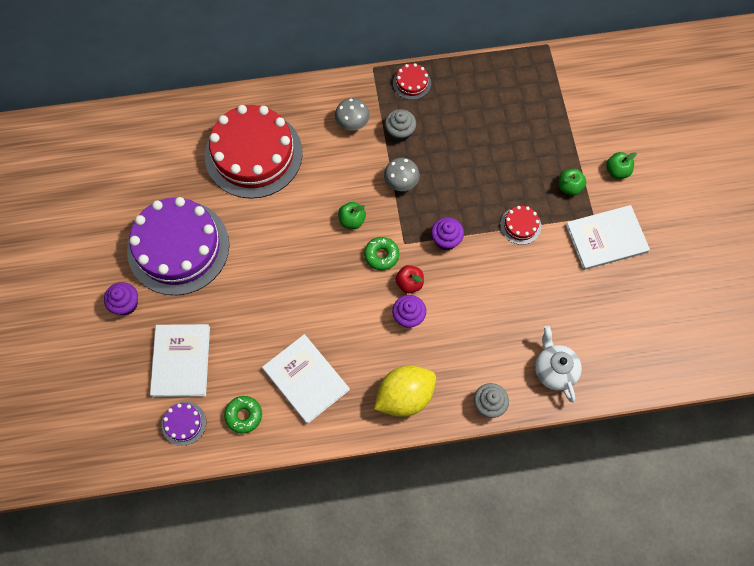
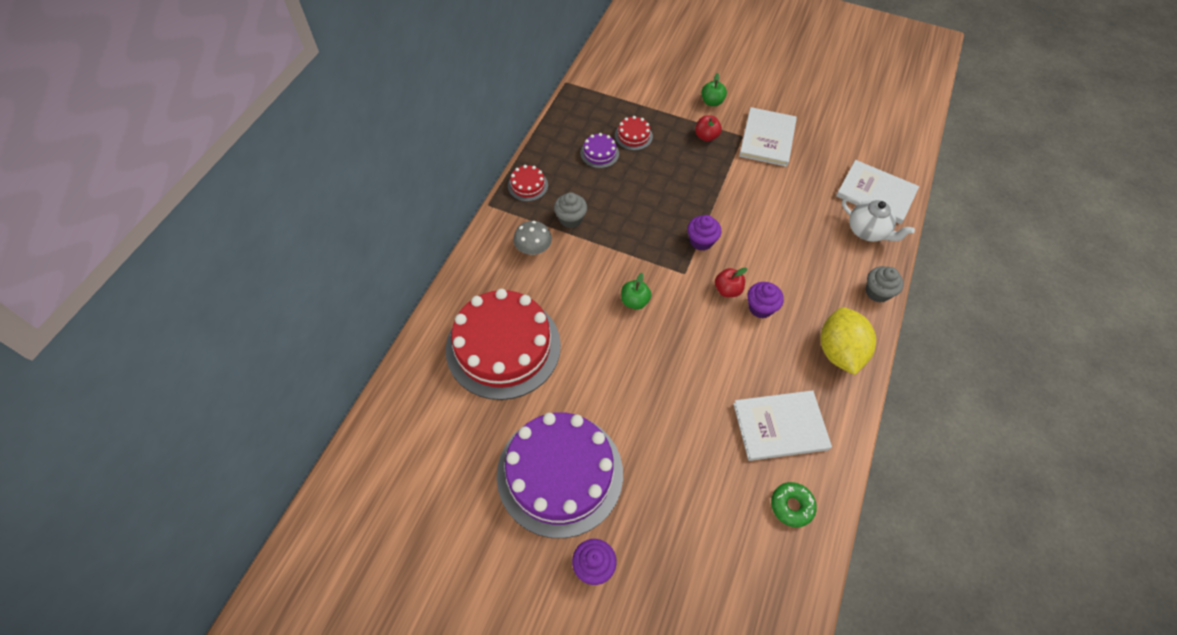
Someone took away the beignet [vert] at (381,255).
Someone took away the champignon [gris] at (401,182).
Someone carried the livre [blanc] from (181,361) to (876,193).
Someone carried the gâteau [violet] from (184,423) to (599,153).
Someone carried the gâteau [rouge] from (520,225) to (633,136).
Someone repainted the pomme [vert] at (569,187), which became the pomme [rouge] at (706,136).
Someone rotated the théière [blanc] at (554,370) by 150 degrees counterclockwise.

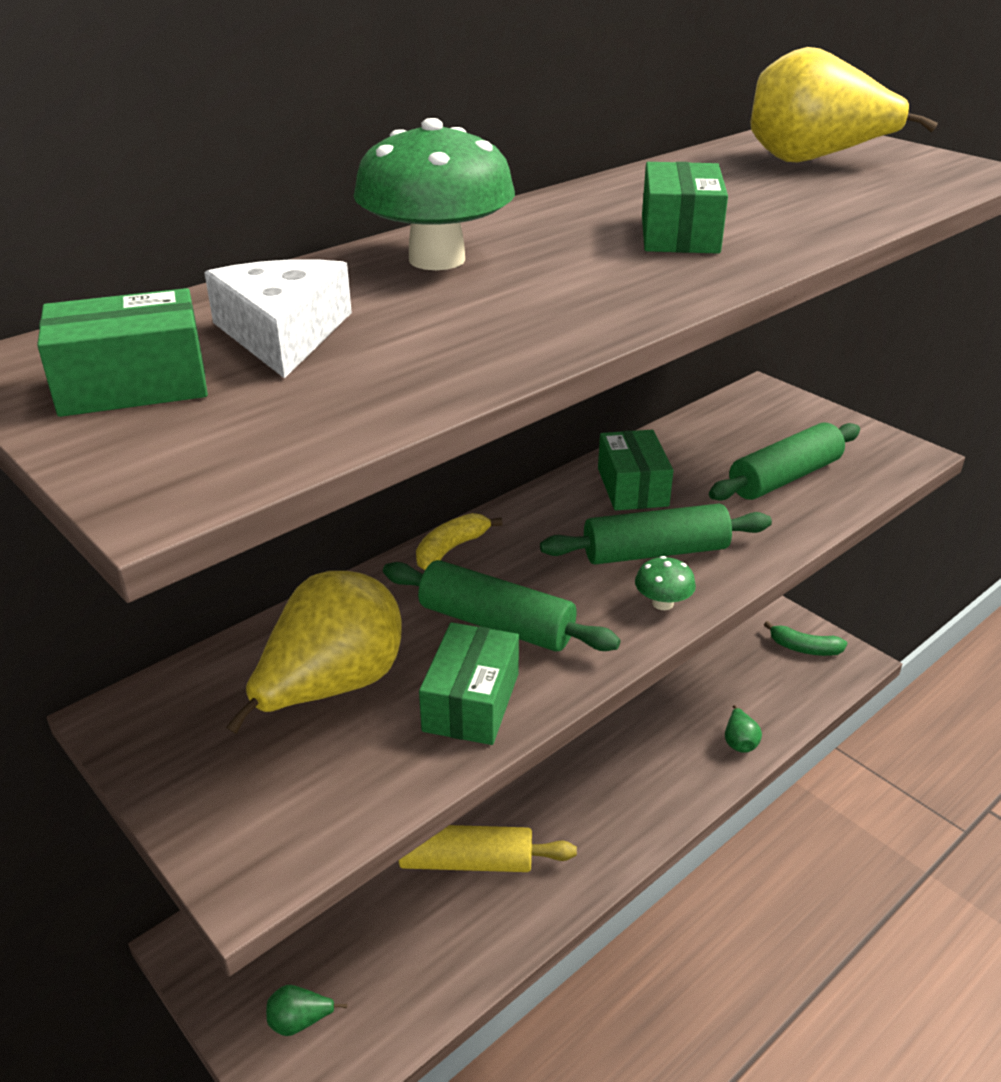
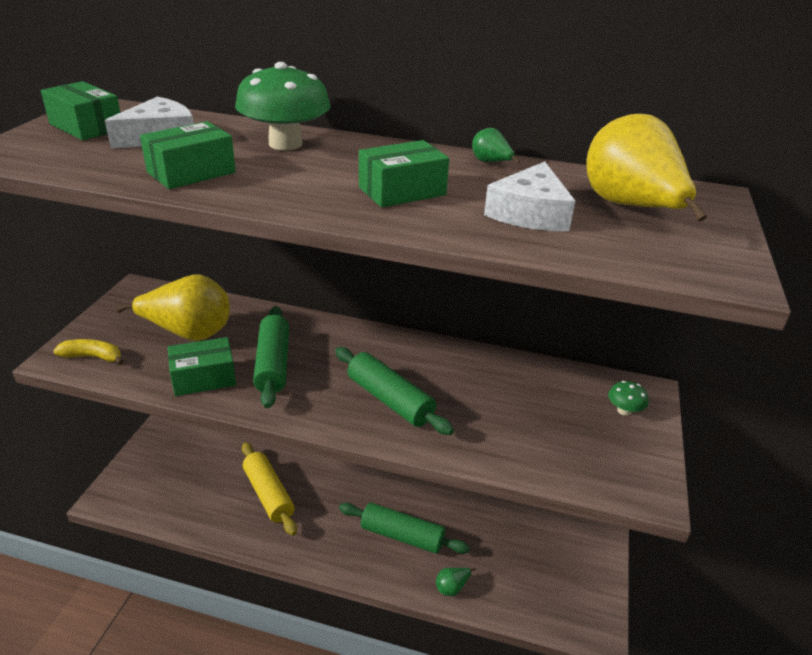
Someone took away the banane [vert] at (804,648).
Someone put down the fromage [blanc] at (530,213).
Someone carried the poire [vert] from (300,1021) to (491,163).
Someone carried the banane [jaune] from (451,549) to (93,357).
Someone carried the boîte [vert] from (632,487) to (191,172).
Someone carried the champignon [vert] from (662,603) to (624,410).
Someone carried the rouleau à pâtisserie [vert] from (784,478) to (402,536).

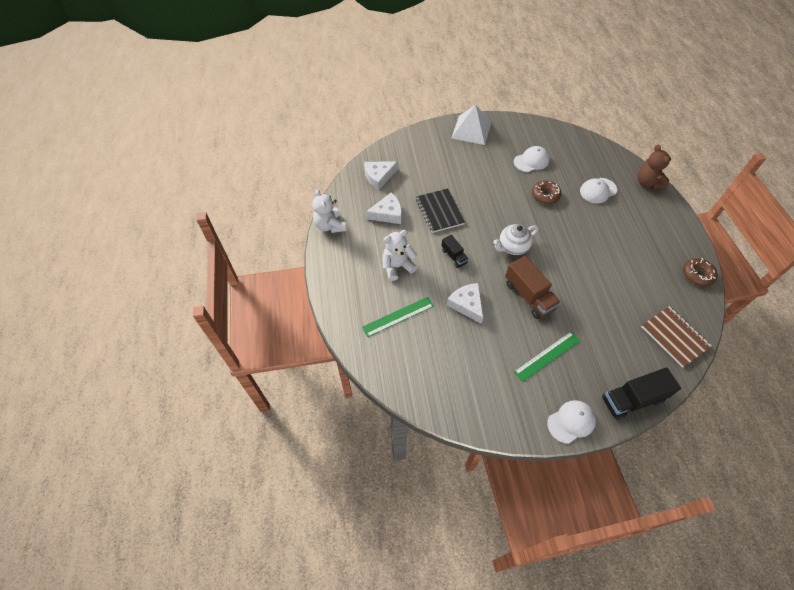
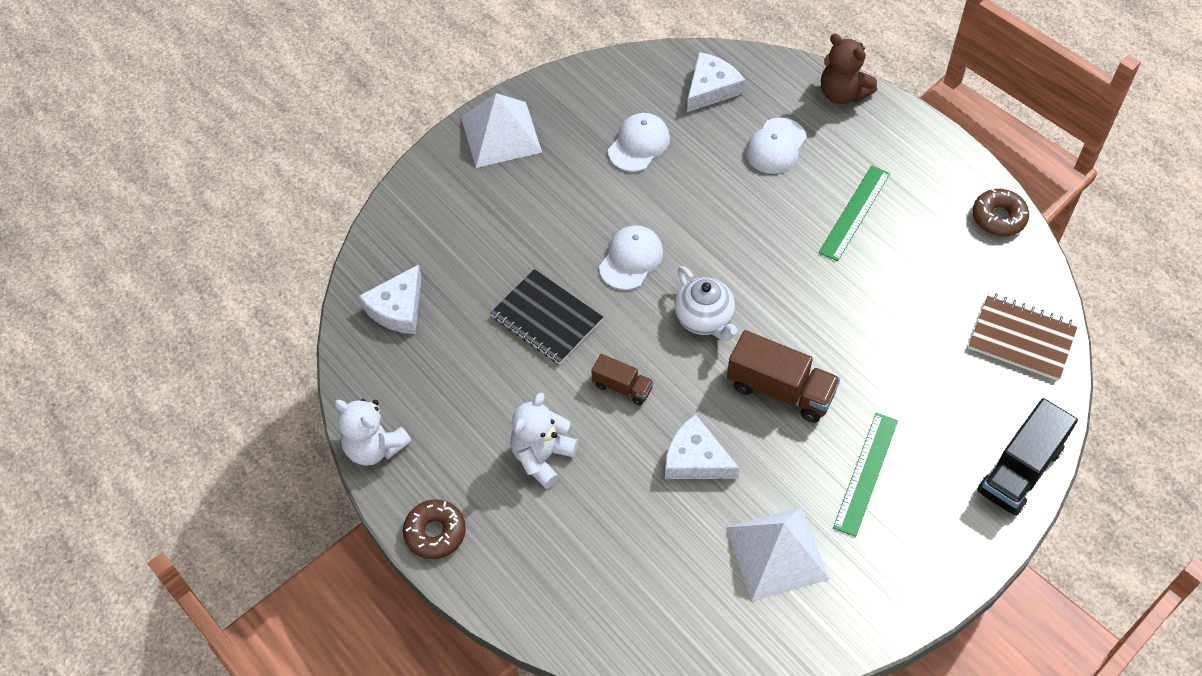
Someone put down the pyramide [blanc] at (777,553).
Someone carried the règle [vert] from (398,316) to (854,212).
Someone carried the fromage [blanc] from (387,214) to (711,88).
Someone carried the beignet [marron] from (545,195) to (435,533).
Someone carried the casquette [blanc] from (571,422) to (631,259).
Someone repainted the camion [noir] at (454,256), which became the camion [marron] at (622,387).
Someone rotated the théière [blanc] at (512,247) by 60 degrees counterclockwise.

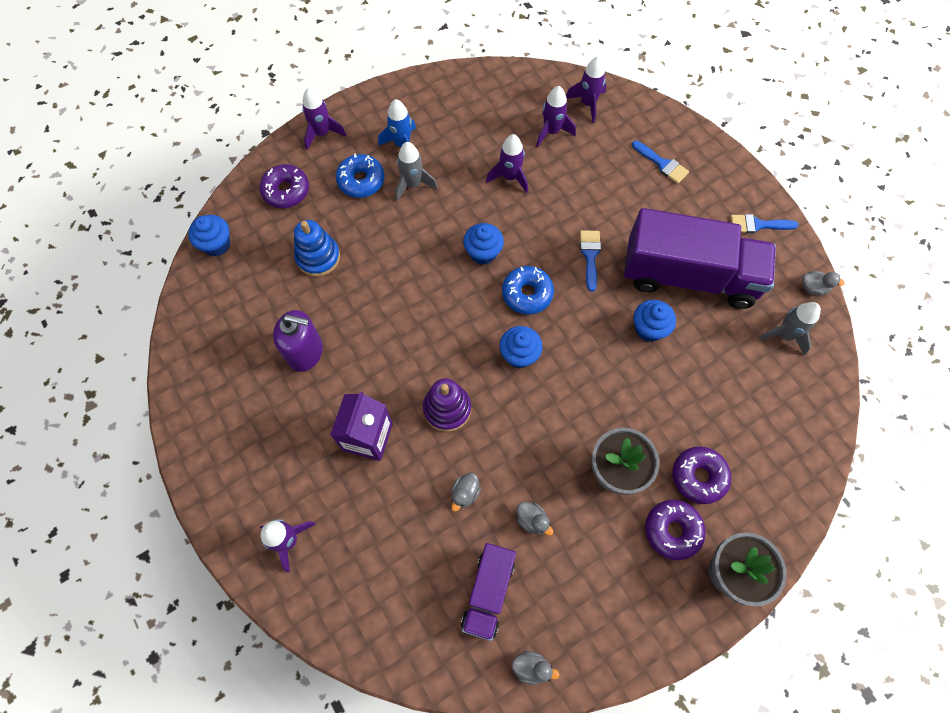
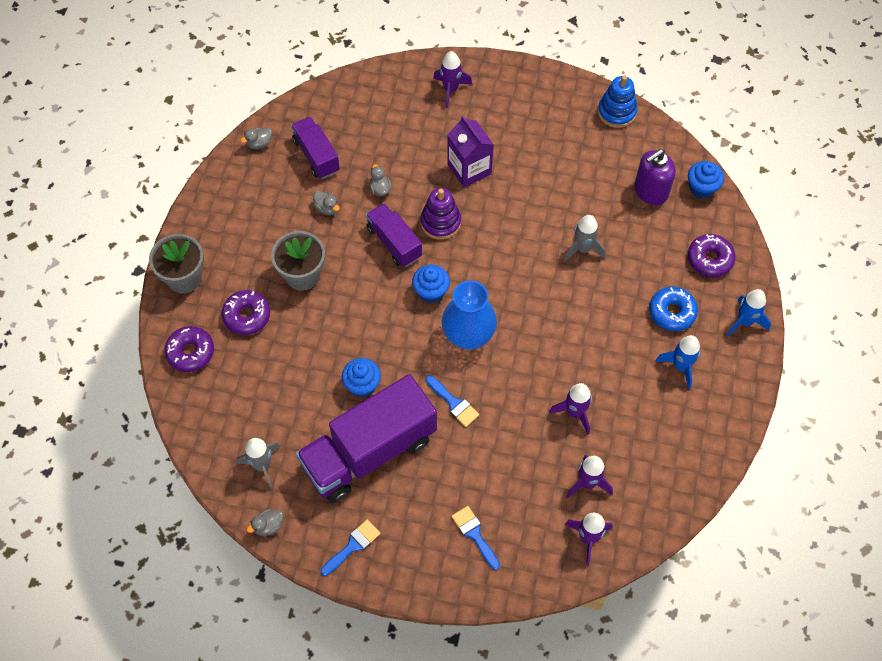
Someone took away the muffin [bleu] at (483,253).
Someone put down the camion [violet] at (394,242).
Someone carried the distributeur de savon [violet] from (305,352) to (650,191).
Someone carried the jouet à empiler [bleu] from (318,257) to (616,112).
Someone carried the fusée [gris] from (413,184) to (582,249).
Someone carried the beignet [violet] from (672,530) to (190,352).
Someone swapped the beignet [bleu] at (527,294) for the vase [bleu] at (468,336).
Someone repainted the fusée [violet] at (322,133), which became the fusée [bleu] at (744,321).
Someone rotated the canard [gris] at (532,520) by 135 degrees counterclockwise.
Someone rotated the pinceau [bleu] at (662,164) by 60 degrees clockwise.

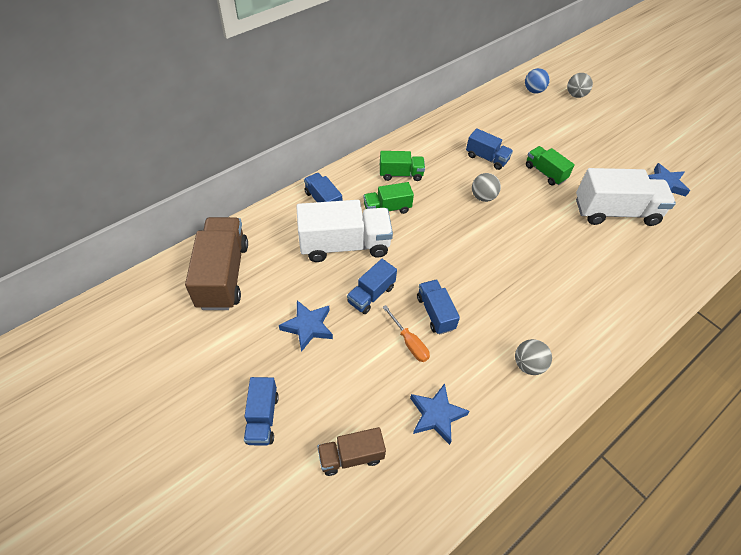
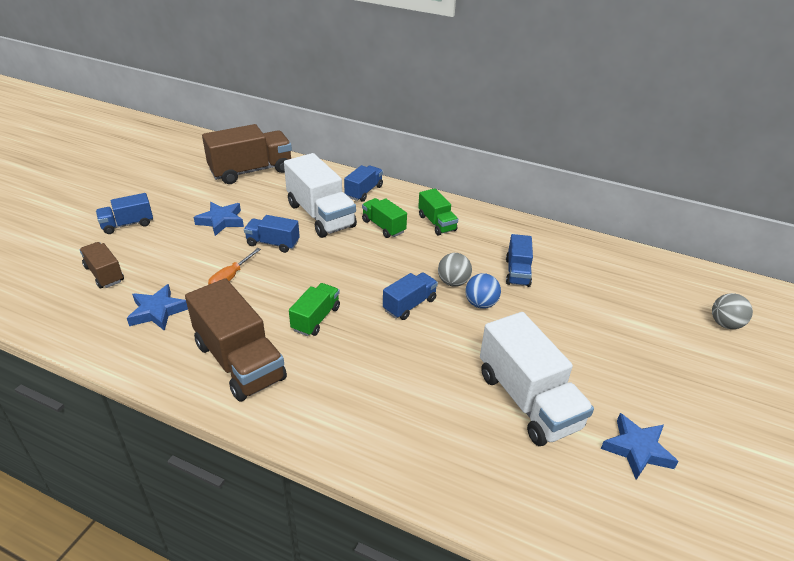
Someone carried the camion [bleu] from (435,313) to (409,305).
Someone carried the balle [bleu] from (533,91) to (481,304).
Someone carried the camion [vert] from (545,173) to (316,319).
Someone swapped the balle [gris] at (528,364) for the camion [marron] at (239,361).

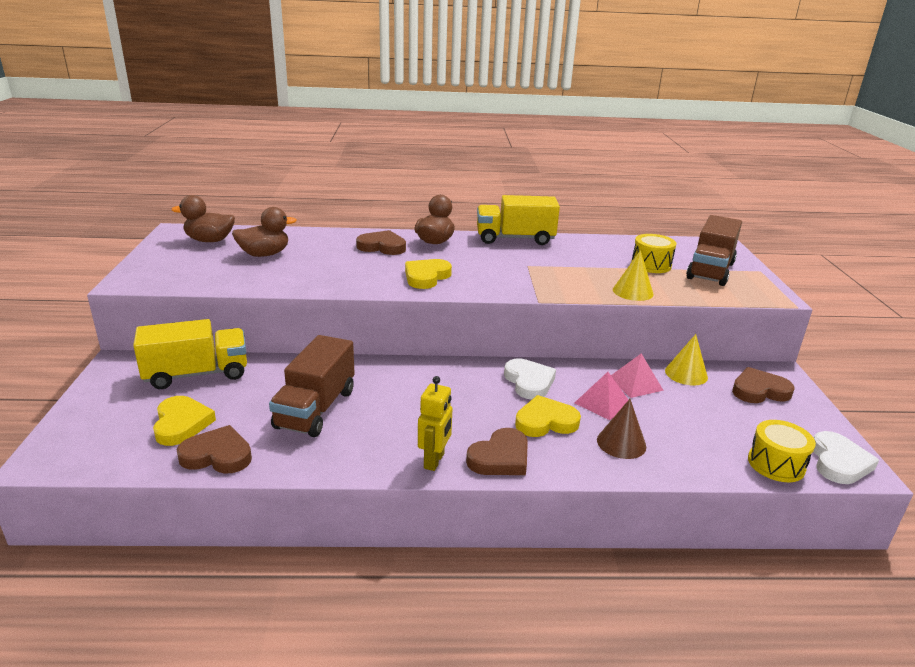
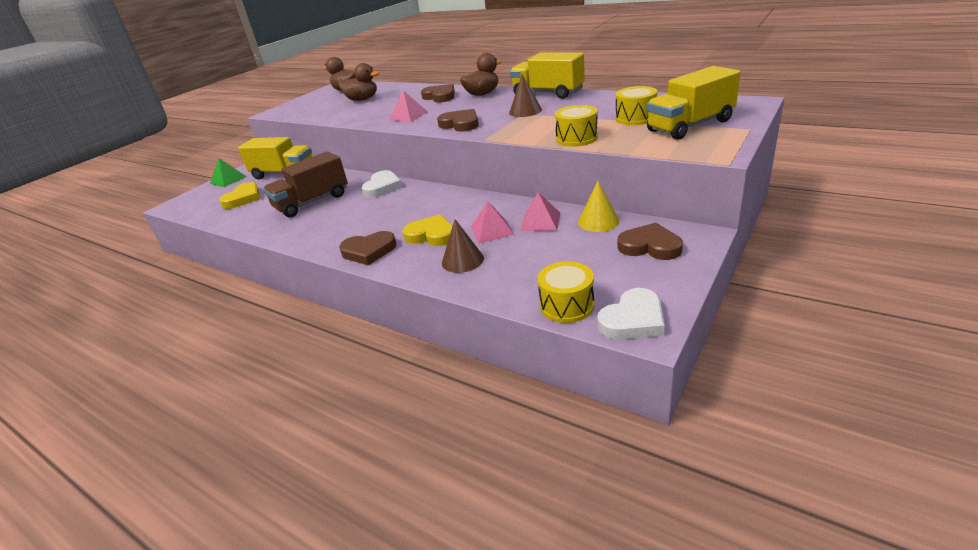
Someone took away the cœur [jaune] at (426,277).
Someone took away the robot [jaune] at (434,461).
Someone put down the pyramide [vert] at (228,180).
Someone put down the pyramide [rose] at (408,116).
Someone put down the cône [marron] at (525,111).
Someone carried the cœur [marron] from (217,455) to (460,124).
Someone carried the cœur [blanc] from (529,382) to (382,187).
Someone swapped the cône [jaune] at (633,291) for the tambour [jaune] at (576,138).
Someone repainted the camion [marron] at (710,270), which became the camion [jaune] at (690,126).

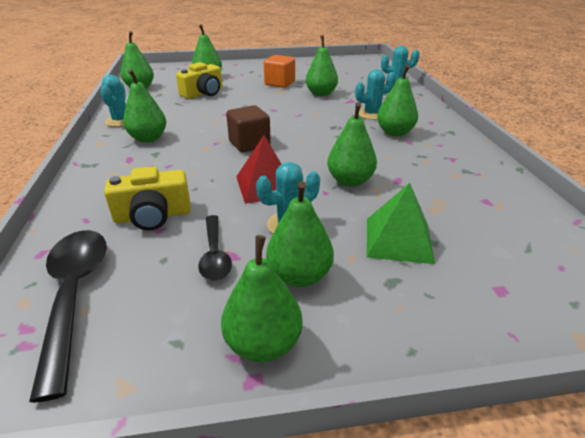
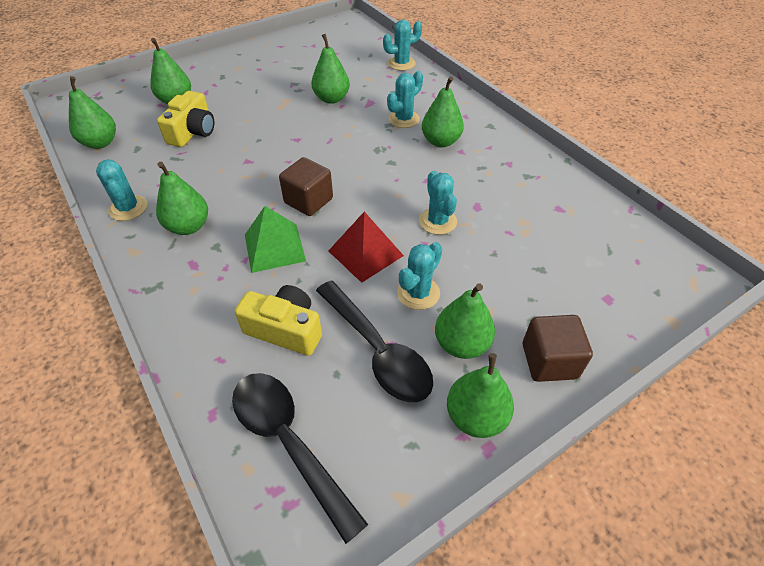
Someone took away the cube [orange] at (280,83).
Someone put down the cube [marron] at (549,361).
Someone carried the pyramide [vert] from (398,240) to (274,247).
Someone swapped the poire [vert] at (350,181) for the cactus [turquoise] at (437,221).
Someone rotated the appareil photo [jaune] at (153,216) by 120 degrees counterclockwise.
Someone scaled the cuillère [noir] at (215,255) by 1.69.

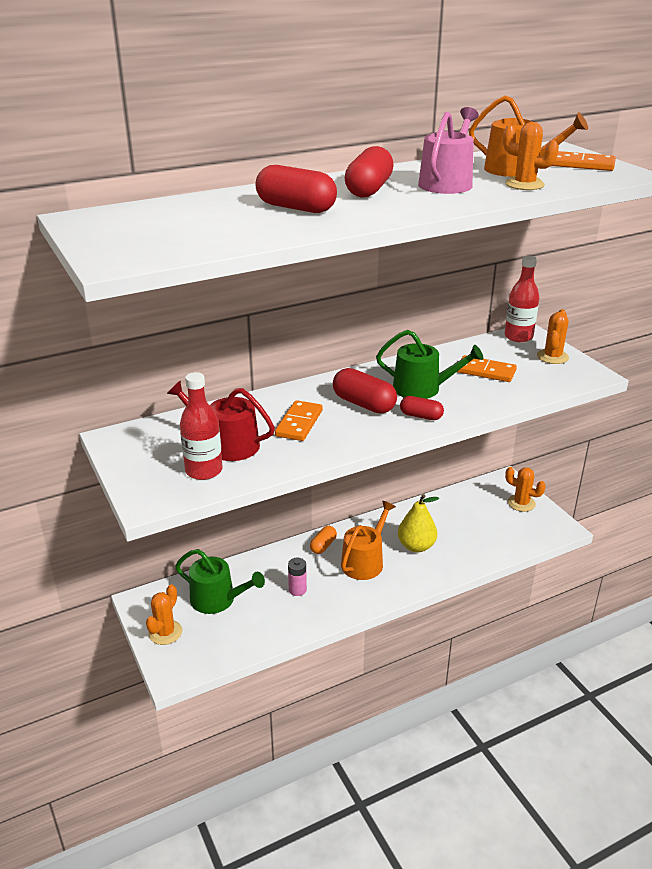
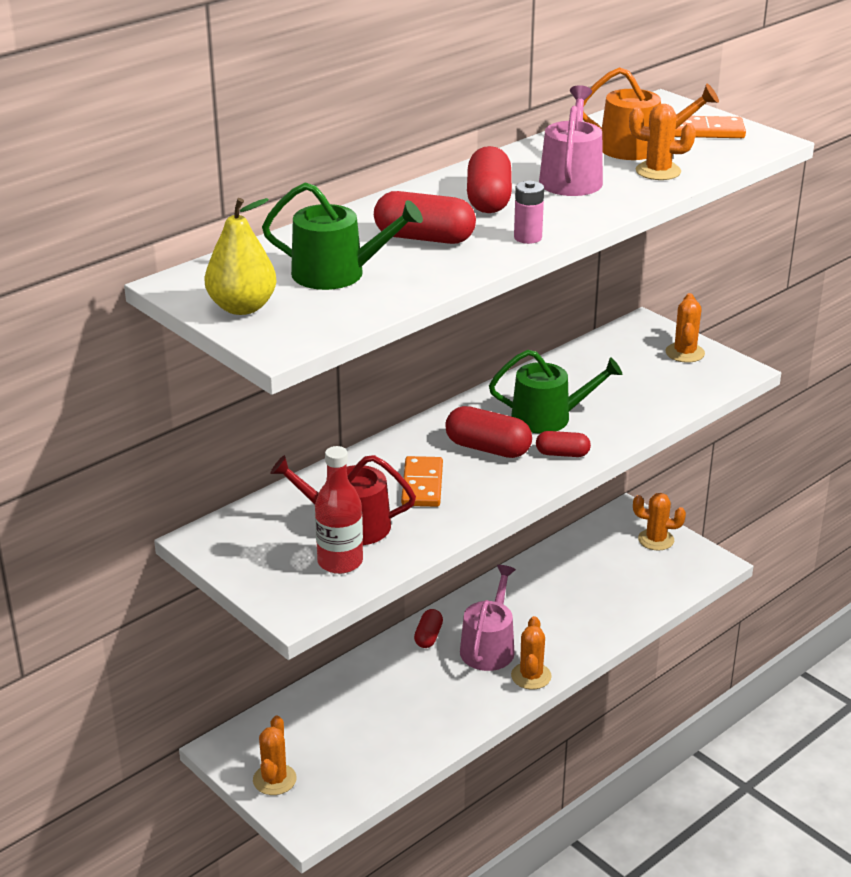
Someone took away the domino [orange] at (486,371).
Someone took away the bouteille [rouge] at (518,337).
Someone put down the cactus [orange] at (531,676).
Someone carried the arrosoir [vert] from (217,599) to (337,273).
Someone carried the pile [rose] from (297,590) to (527,237).
Someone carried the poire [jaune] from (416,546) to (242,307).
Someone repainted the gélule [orange] at (323,546), which became the gélule [rouge] at (428,636).
Someone repainted the arrosoir [orange] at (365,561), which became the arrosoir [rose] at (489,647).

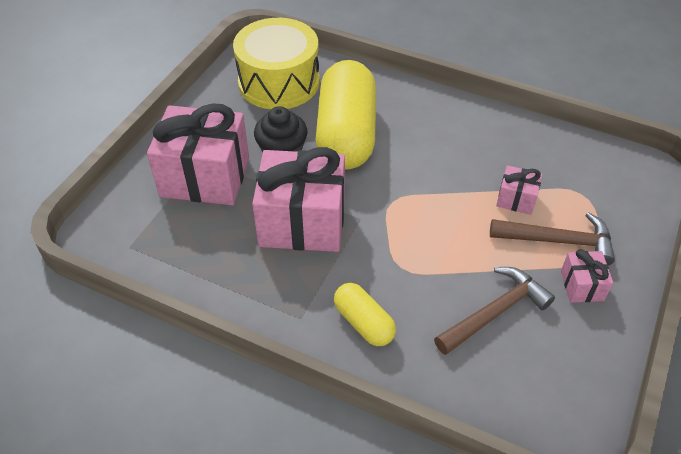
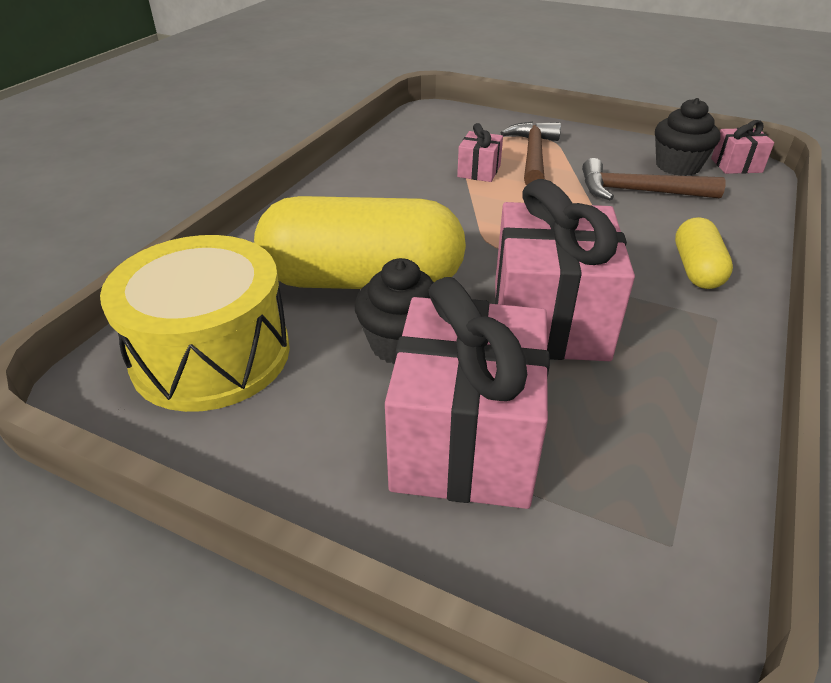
Someone put down the muffin [noir] at (678,166).
Someone carried the cadeau [rose] from (582,285) to (736,165).
Someone rotated the gélule [jaune] at (363,323) by 45 degrees counterclockwise.
Someone rotated the marteau [marron] at (495,312) by 45 degrees counterclockwise.

